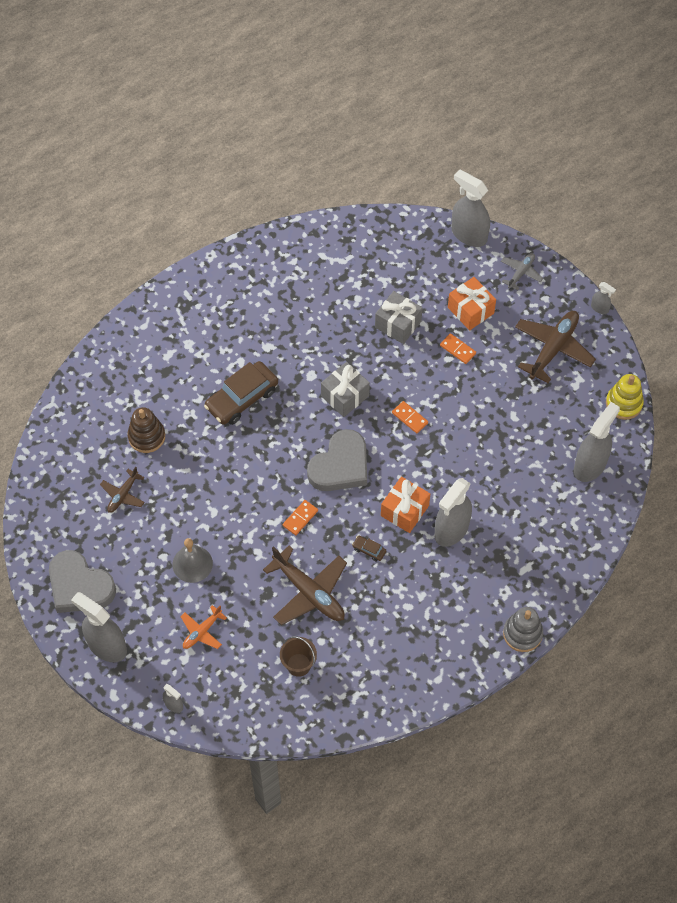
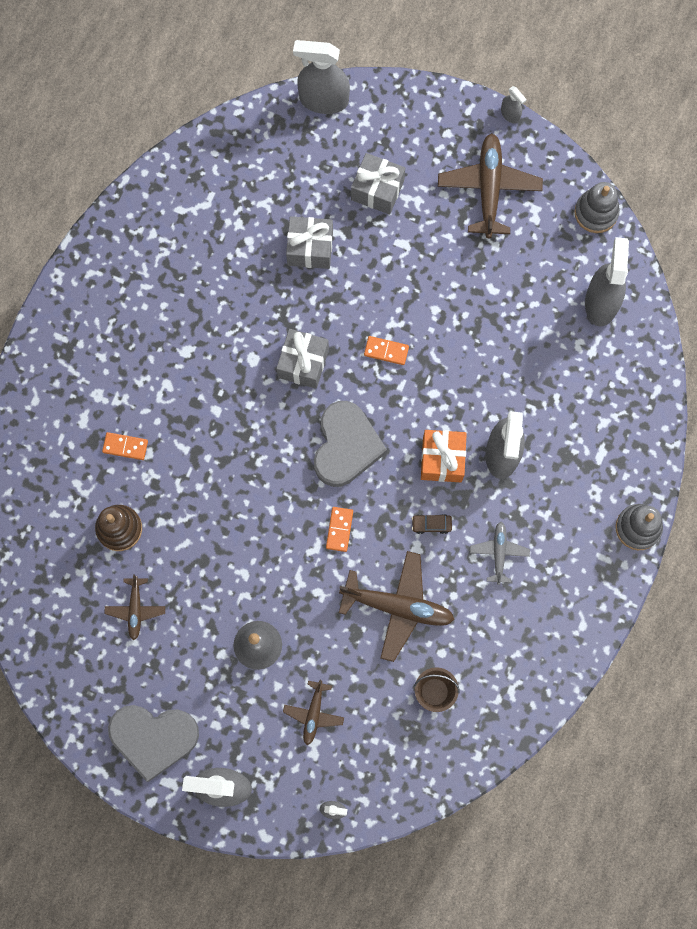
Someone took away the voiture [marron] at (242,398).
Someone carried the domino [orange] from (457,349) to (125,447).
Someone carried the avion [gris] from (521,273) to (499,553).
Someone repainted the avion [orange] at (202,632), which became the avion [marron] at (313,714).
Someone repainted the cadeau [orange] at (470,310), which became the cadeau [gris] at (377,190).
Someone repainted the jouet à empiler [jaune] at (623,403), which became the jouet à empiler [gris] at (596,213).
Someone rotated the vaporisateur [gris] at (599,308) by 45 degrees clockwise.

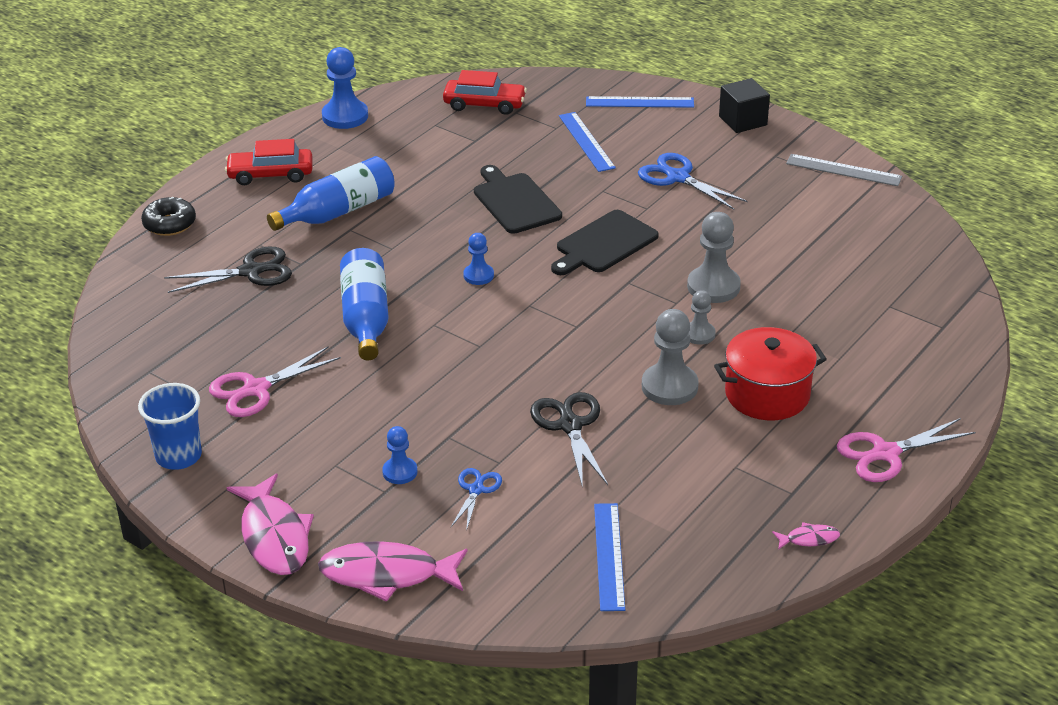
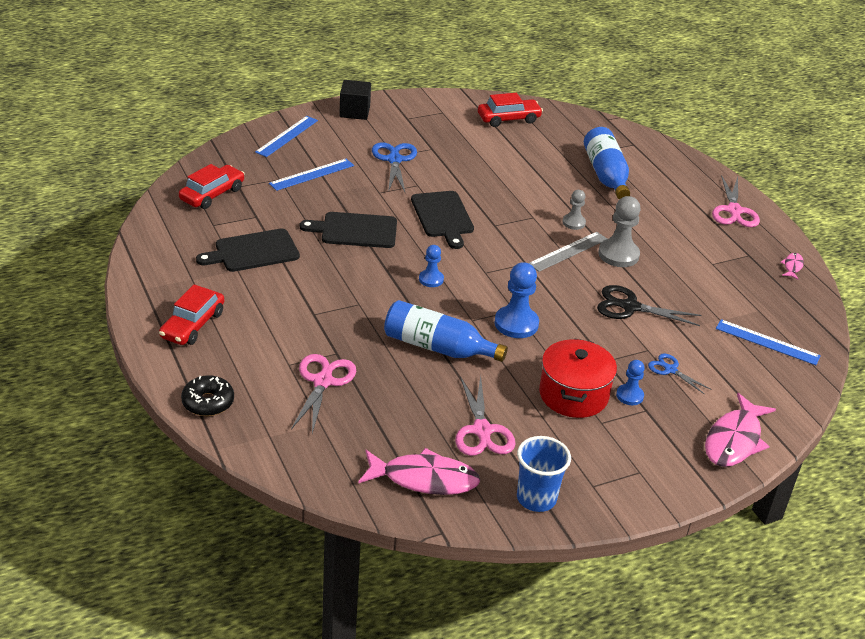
Someone took away the pion [gris] at (713,287).
Someone put down the planche à découper [noir] at (253,251).
Someone put down the voiture [rouge] at (508,119).
Someone carried the poisson [rose] from (274,536) to (424,479).
Someone carried the bouteille [bleu] from (338,211) to (606,175).
Someone carried the pion [bleu] from (345,116) to (516,324).
Someone carried the marmite [rouge] from (767,394) to (573,395).
Someone carried the règle [gris] from (843,170) to (568,251).
Someone repainted the ciseaux [noir] at (251,271), which became the ciseaux [rose] at (323,381).
Someone rotated the règle [bleu] at (586,141) by 45 degrees counterclockwise.
Someone rotated the ciseaux [bleu] at (677,177) by 105 degrees clockwise.

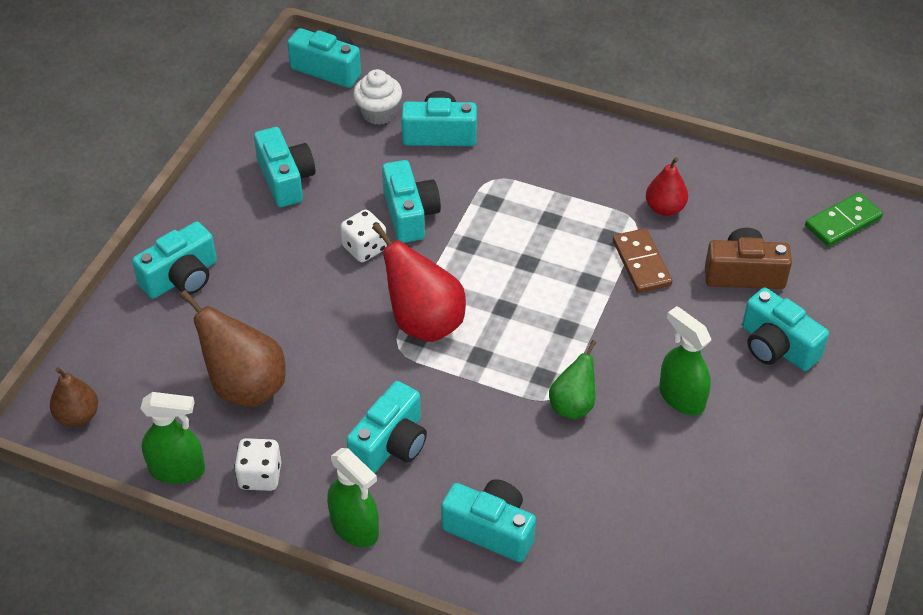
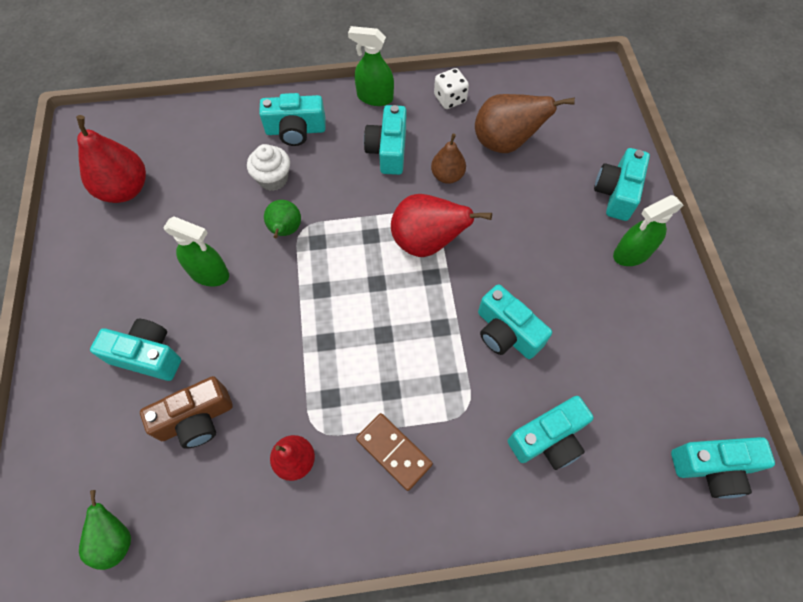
Someone took away the appareil photo [turquoise] at (286,179).
Someone took away the dé [blanc] at (364,248).
Someone put down the poire [rouge] at (125,189).
Someone carried the poire [marron] from (78,416) to (447,176).
Someone carried the vaporisateur [vert] from (177,470) to (631,254).
Someone carried the muffin [blanc] from (378,113) to (273,179).
Someone carried the domino [marron] from (641,263) to (393,452).
Someone swapped the domino [vert] at (843,222) for the poire [vert] at (115,539).

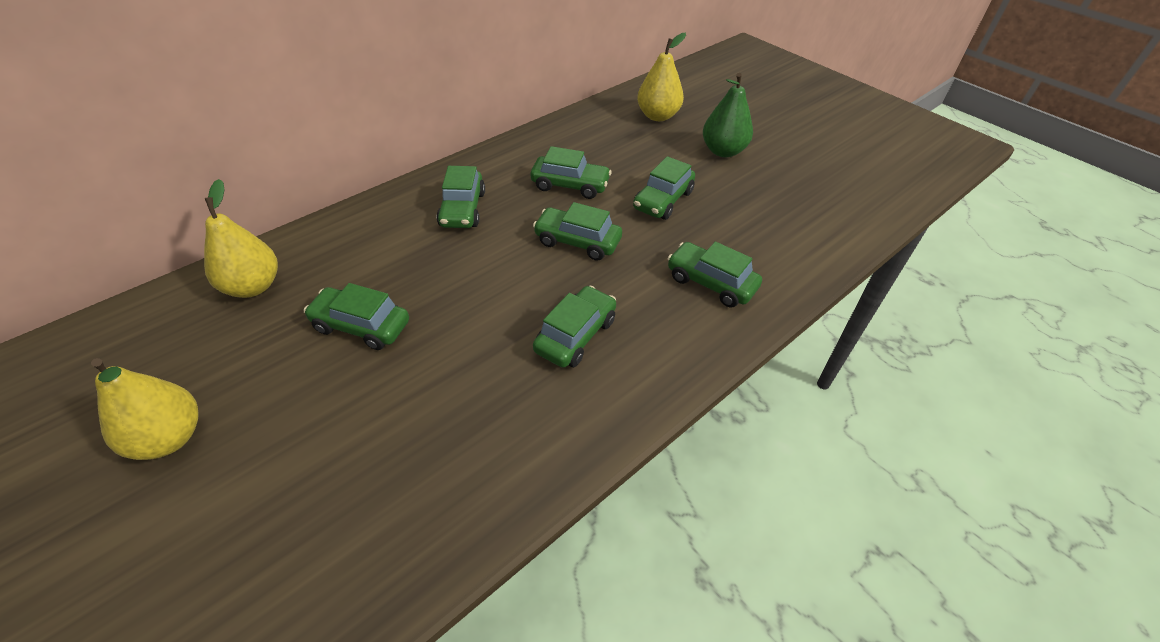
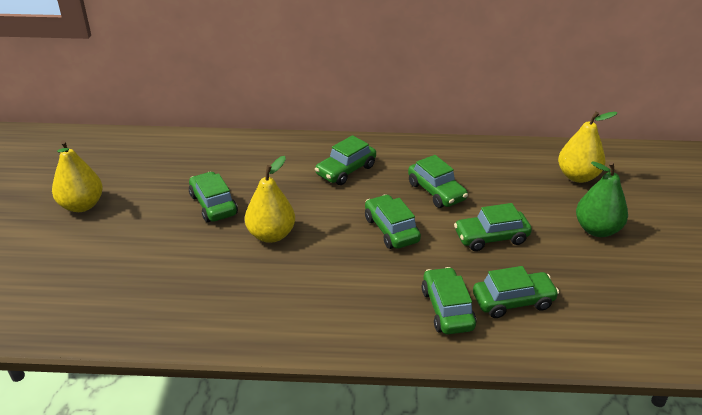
Someone carried the poire [jaune] from (253,286) to (271,235).
Someone carried the voiture [vert] from (575,335) to (513,301).

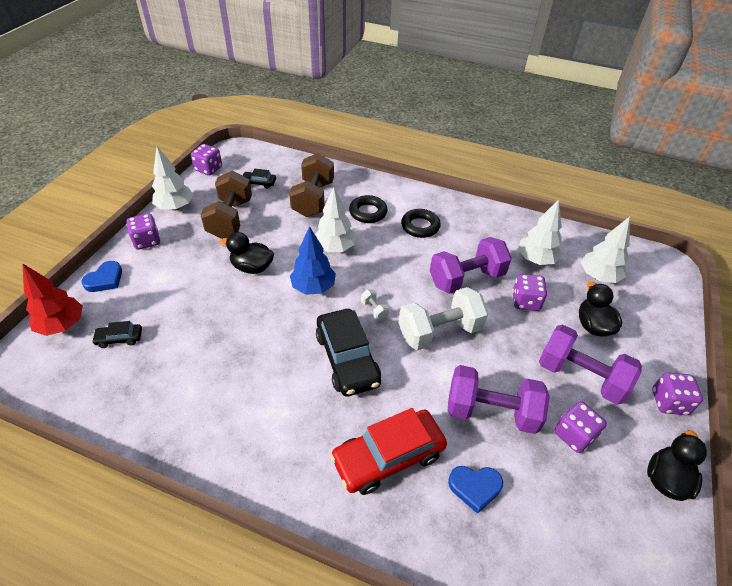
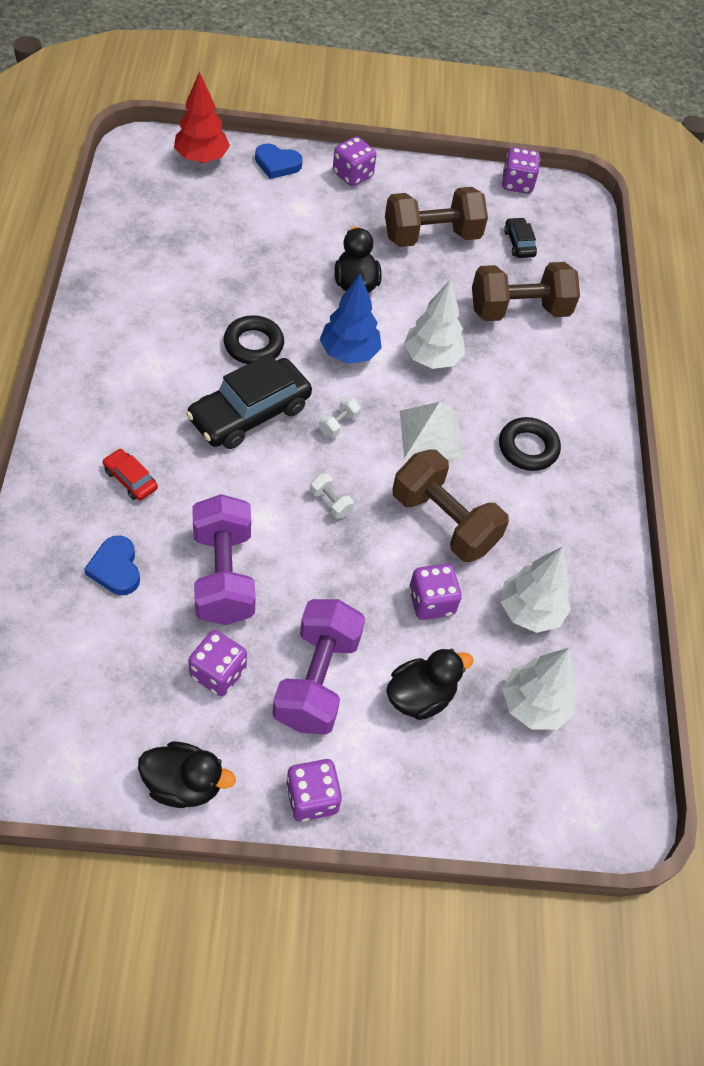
Someone took away the voiture [noir] at (119,338).
Someone took away the arbre [blanc] at (175,207).
Someone put down the pyramide [blanc] at (431,434).
Someone carried the anneau [noir] from (368,212) to (253,345).
Someone repainted the haltère [violet] at (466,279), which became the haltère [marron] at (444,521).
Someone scaled the voiture [rouge] at (388,457) by 0.47.
Someone scaled the haltère [blanc] at (439,332) by 0.41.

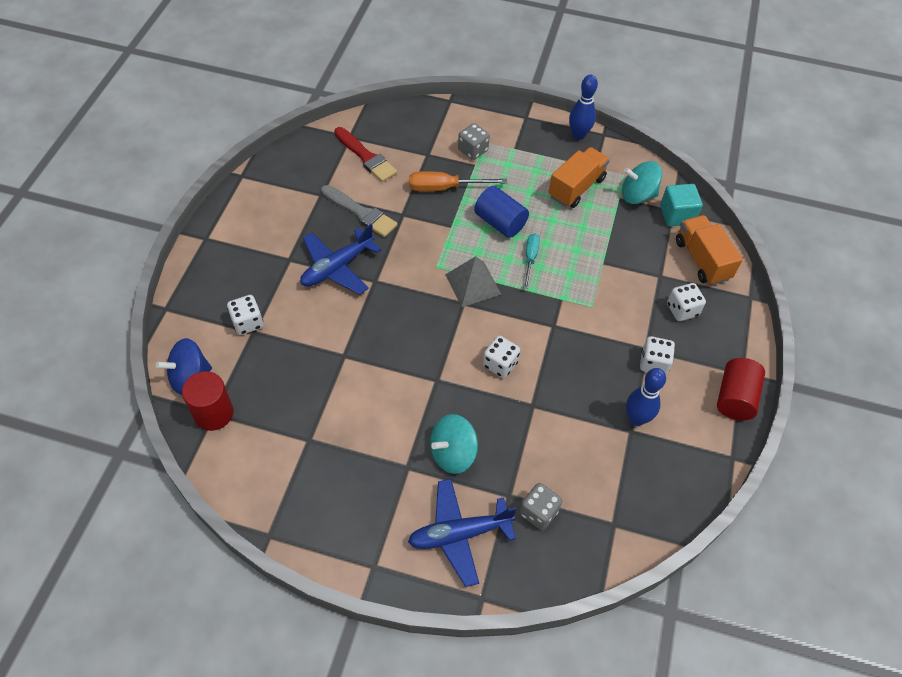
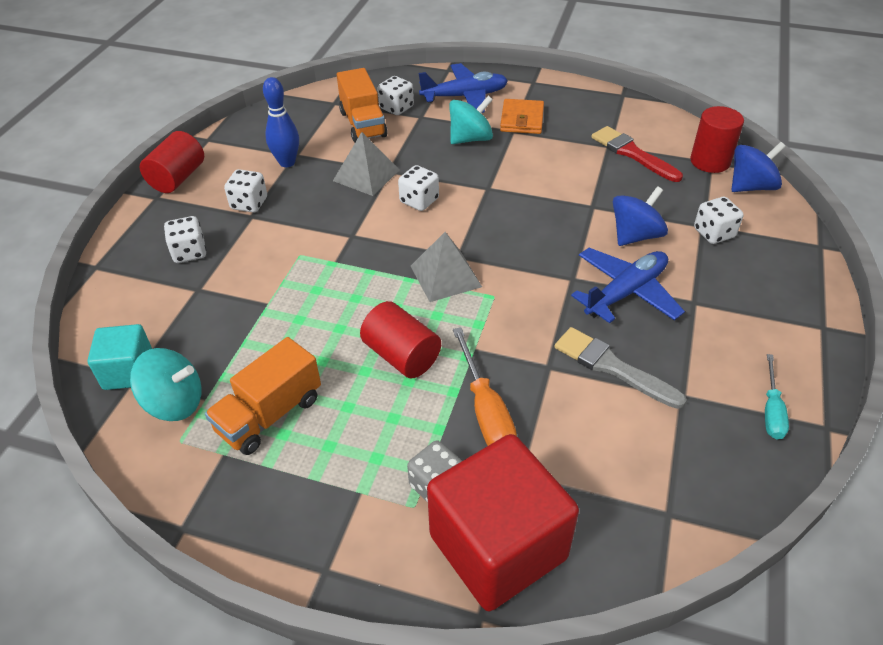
Someone took away the quille [bleu] at (578,135).
Someone put down the pyramide [gris] at (366,175).
Someone put down the cube [rouge] at (498,546).
Someone put down the portefeuille [orange] at (522,120).
Someone put down the toupie [bleu] at (635,235).
Someone carried the pinceau [rouge] from (366,157) to (632,153).
Someone carried the tournevis [turquoise] from (530,259) to (771,410).
Someone carried the camion [orange] from (702,260) to (363,124).
Someone repainted the cylindre [bleu] at (500,222), which became the cylindre [rouge] at (401,355).
Someone repainted the dé [gris] at (538,512), which became the dé [blanc] at (396,108).
Someone rotated the tournevis [orange] at (445,188) by 75 degrees clockwise.

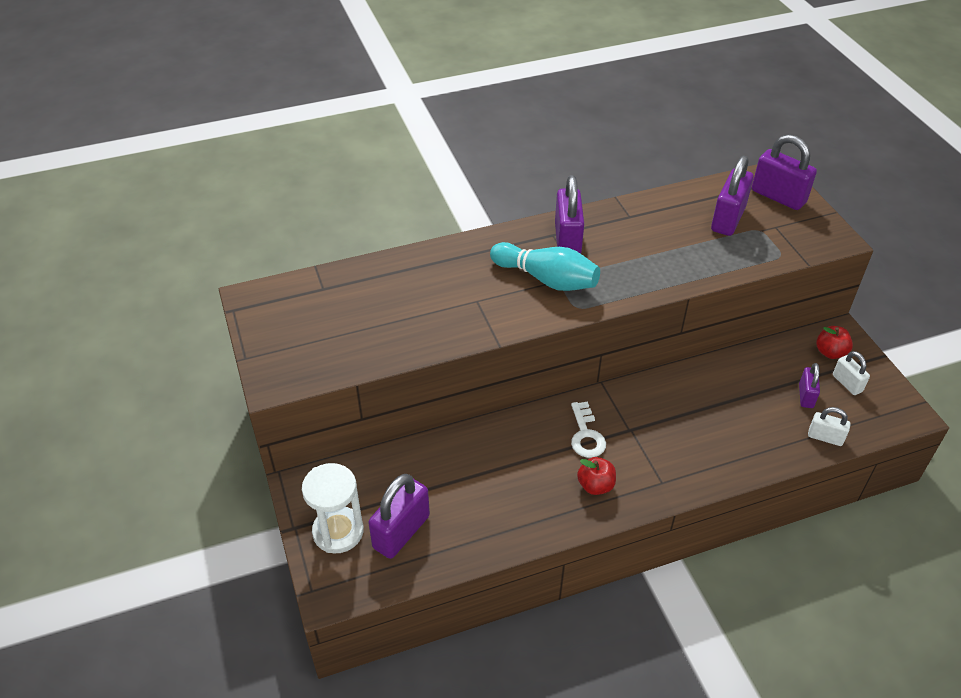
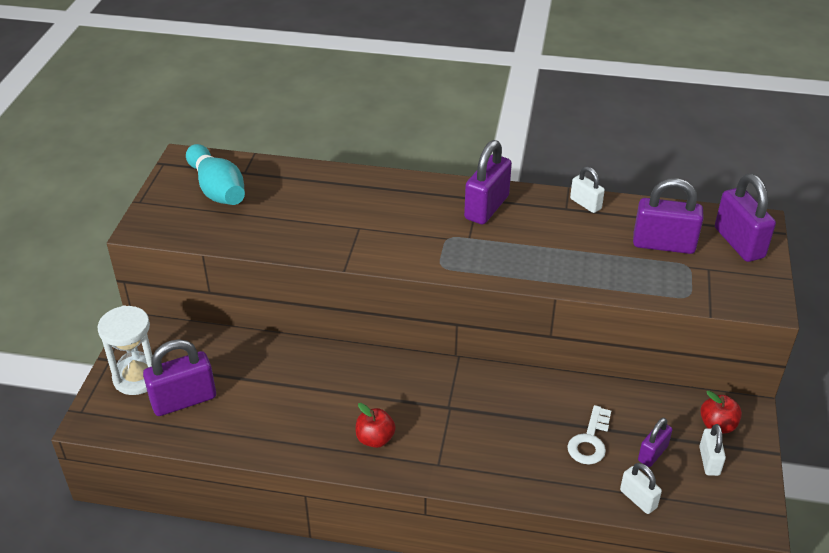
Someone put down the cadenas [blanc] at (585,204).
Someone carried the quille [turquoise] from (547,279) to (217,189).
Someone carried the clé [blanc] from (586,435) to (590,441).
Someone rotated the cadenas [violet] at (728,219) by 45 degrees clockwise.

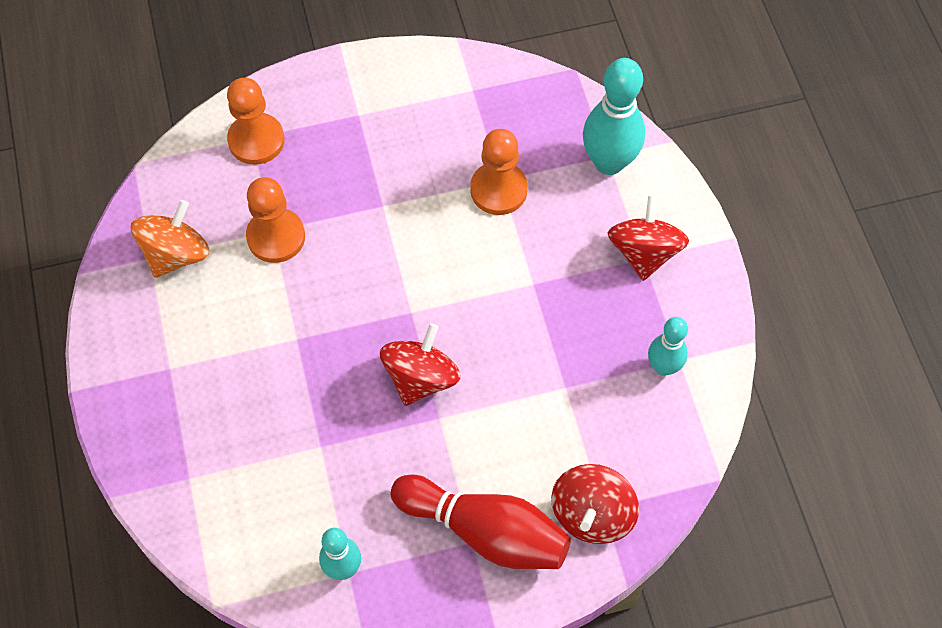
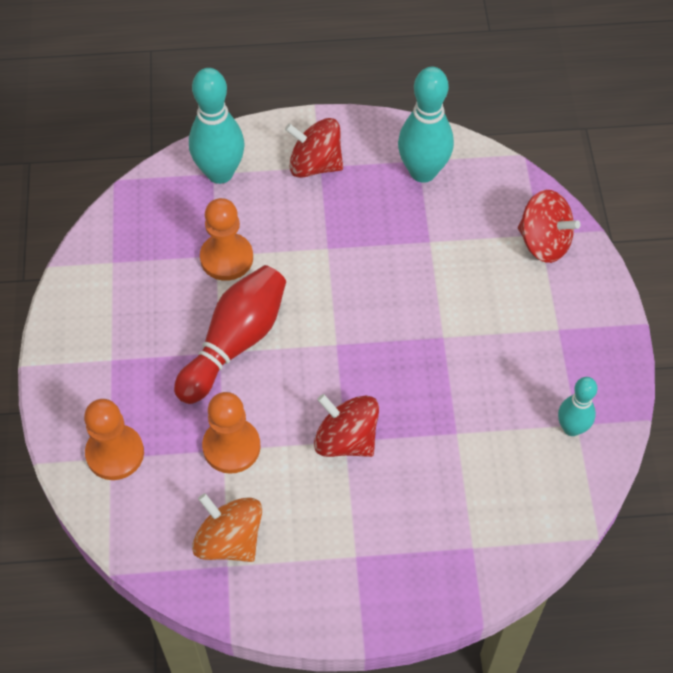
Someone carried the toupie [rouge] from (421,377) to (346,439).
Someone carried the quille [rouge] from (485,531) to (235,343).
Someone scaled the quille [turquoise] at (663,367) by 1.69.

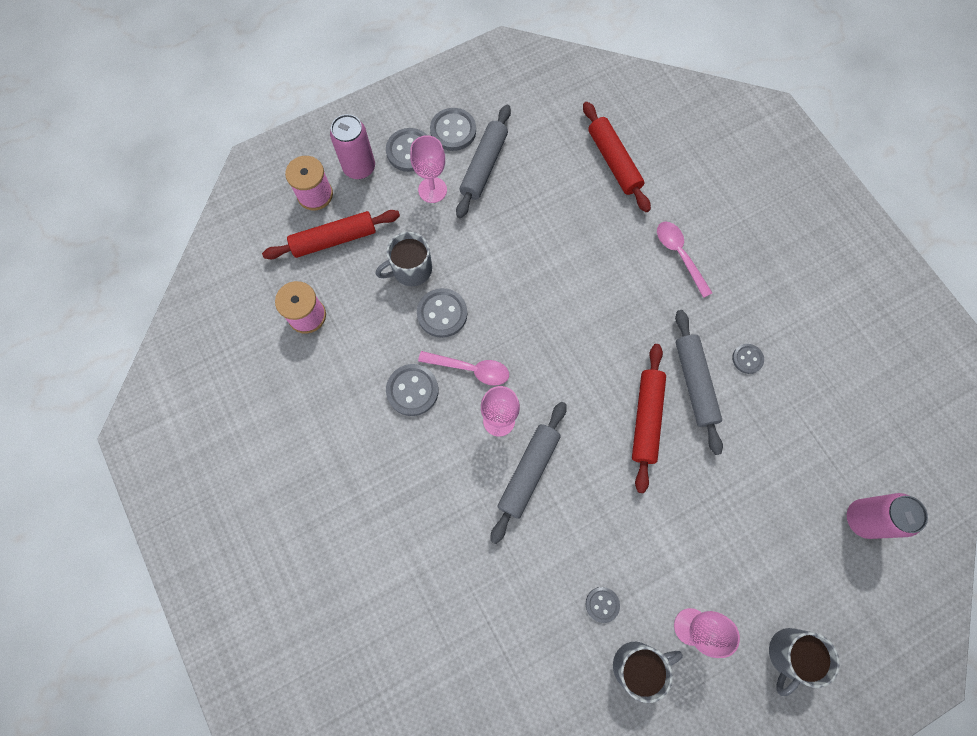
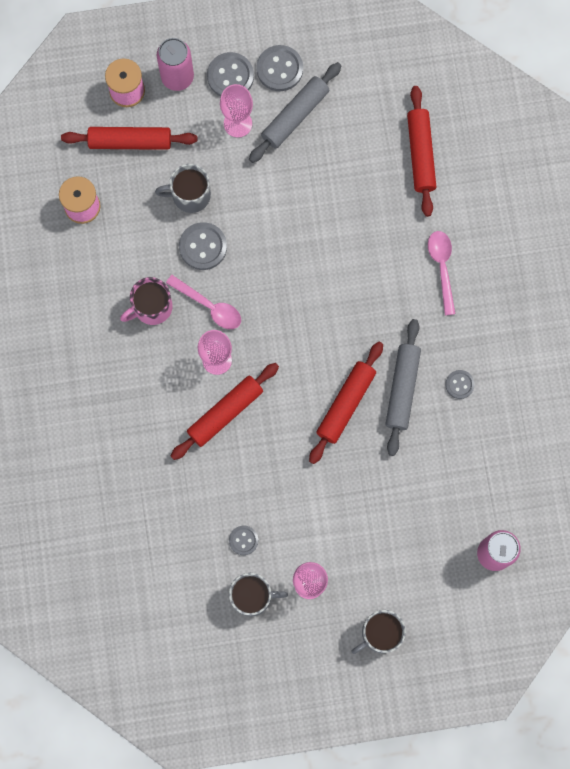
Someone swapped the bouton [gris] at (412,390) for the tasse [rose] at (152,307).
Someone repainted the rouleau à pâtisserie [gris] at (528,472), which became the rouleau à pâtisserie [rouge] at (225,413).

